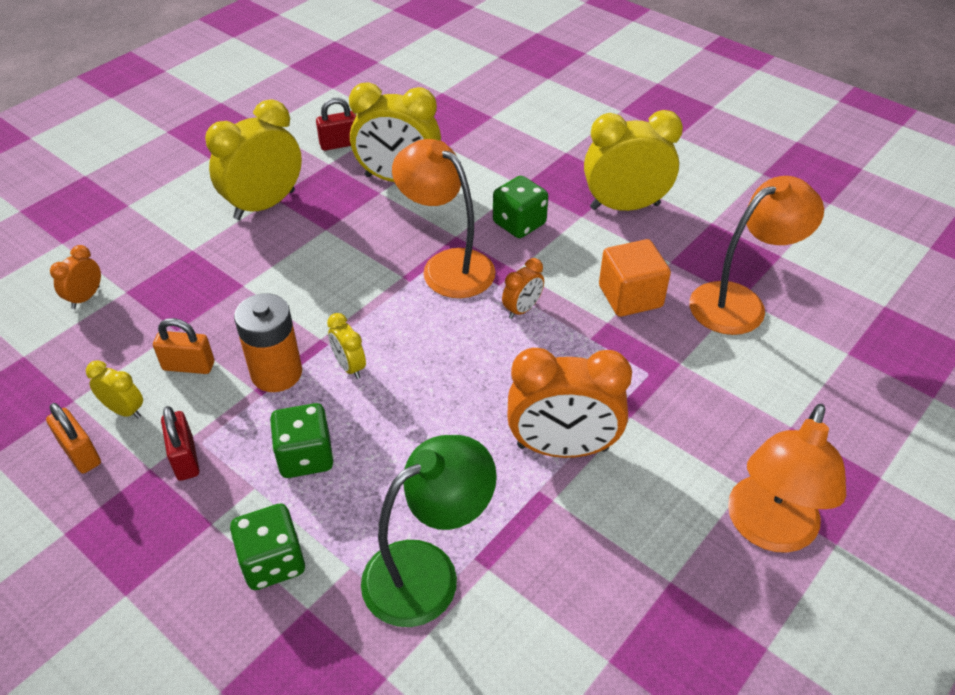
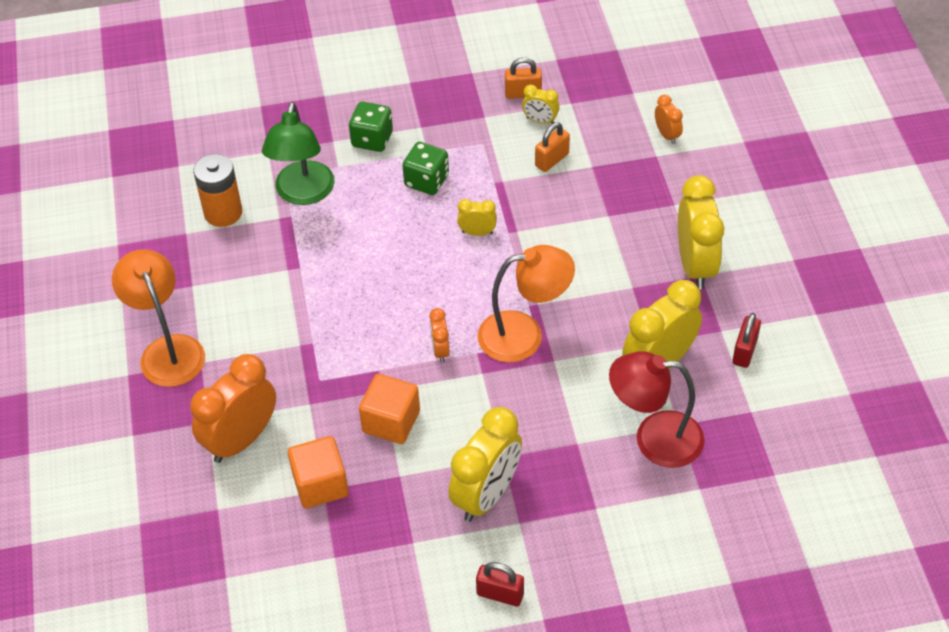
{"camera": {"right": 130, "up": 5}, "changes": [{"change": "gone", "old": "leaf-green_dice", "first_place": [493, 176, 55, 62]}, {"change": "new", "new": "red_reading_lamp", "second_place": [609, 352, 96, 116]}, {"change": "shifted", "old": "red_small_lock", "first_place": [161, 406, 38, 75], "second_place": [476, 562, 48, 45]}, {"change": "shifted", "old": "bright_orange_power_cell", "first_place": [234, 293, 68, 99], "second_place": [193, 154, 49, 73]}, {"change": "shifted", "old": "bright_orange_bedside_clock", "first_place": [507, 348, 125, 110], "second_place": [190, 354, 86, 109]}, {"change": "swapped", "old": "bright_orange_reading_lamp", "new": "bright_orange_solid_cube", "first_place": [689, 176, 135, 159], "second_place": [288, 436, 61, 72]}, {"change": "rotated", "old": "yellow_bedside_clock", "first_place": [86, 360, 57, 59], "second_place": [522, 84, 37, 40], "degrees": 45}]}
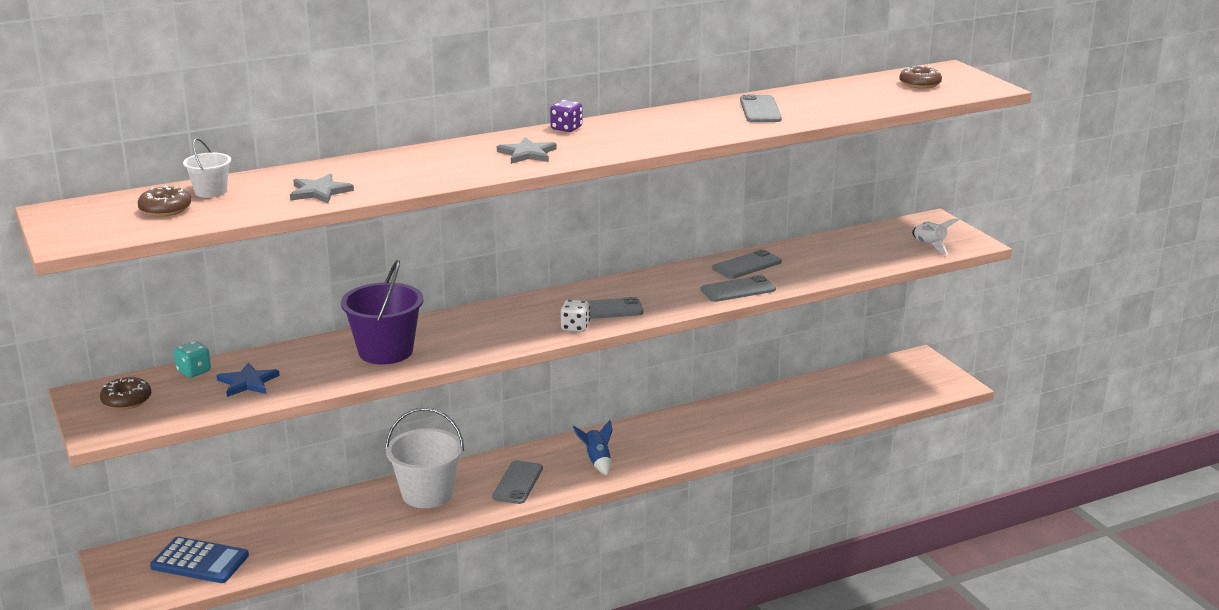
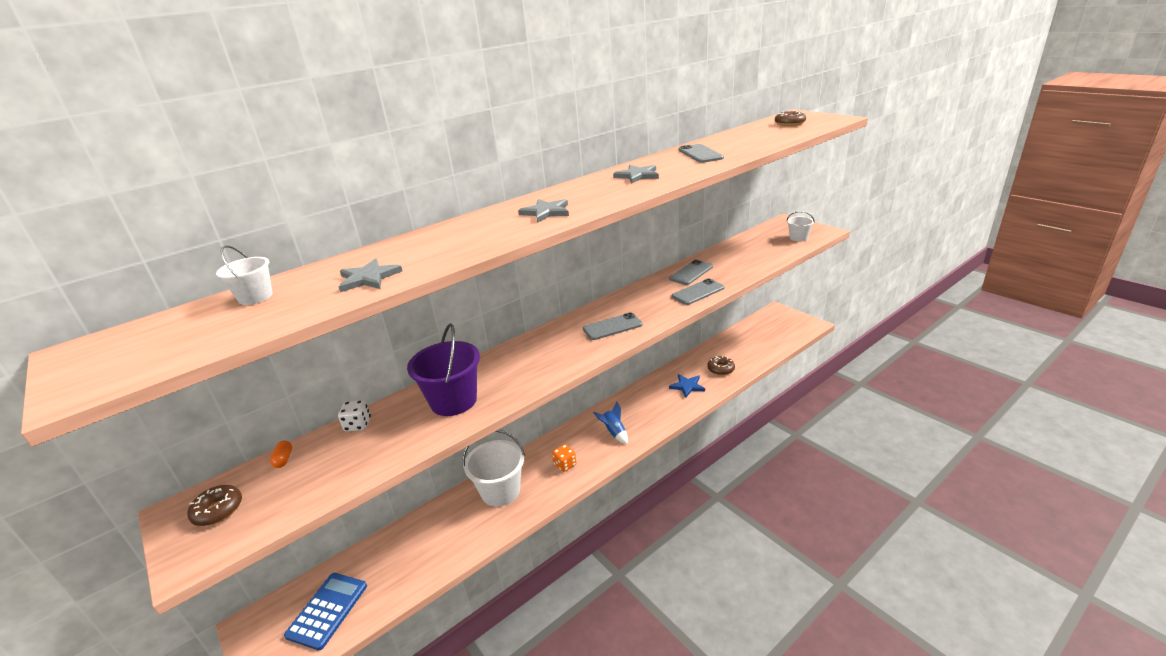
{"camera": {"right": -10, "up": 5}, "changes": [{"change": "gone", "old": "purple_dice", "first_place": [550, 100, 32, 32]}, {"change": "new", "new": "grey_star_shape", "second_place": [613, 165, 46, 19]}, {"change": "shifted", "old": "russet_donut", "first_place": [138, 185, 53, 32], "second_place": [707, 356, 28, 19]}, {"change": "shifted", "old": "royal_blue_star_shape", "first_place": [216, 362, 64, 35], "second_place": [669, 374, 36, 24]}, {"change": "shifted", "old": "pure_white_dice", "first_place": [561, 299, 29, 33], "second_place": [338, 400, 33, 31]}, {"change": "swapped", "old": "teal_dice", "new": "bright_orange_capsule", "first_place": [174, 341, 37, 37], "second_place": [270, 440, 22, 28]}, {"change": "swapped", "old": "grey_phone", "new": "bright_orange_dice", "first_place": [492, 460, 51, 44], "second_place": [552, 444, 24, 28]}, {"change": "swapped", "old": "pure_white_rocket", "new": "pure_white_bucket", "first_place": [912, 218, 48, 37], "second_place": [787, 211, 28, 30]}, {"change": "rotated", "old": "royal_blue_calculator", "first_place": [150, 537, 99, 46], "second_place": [284, 573, 83, 77], "degrees": -75}]}
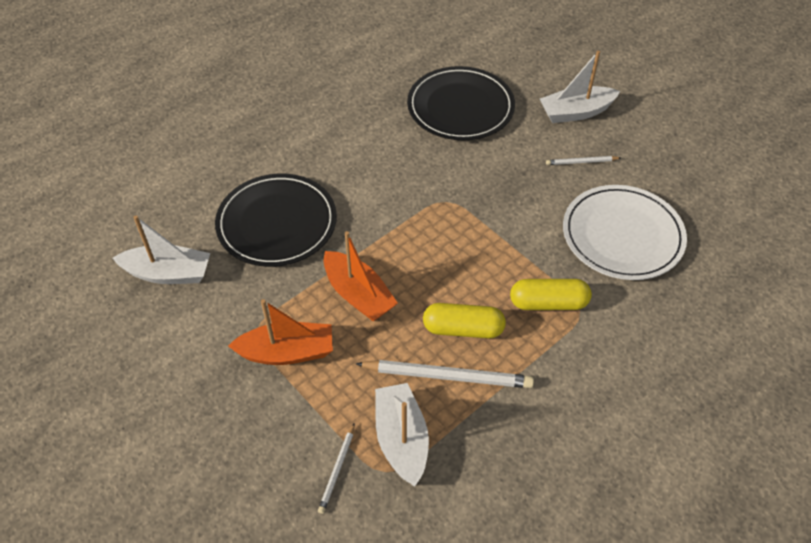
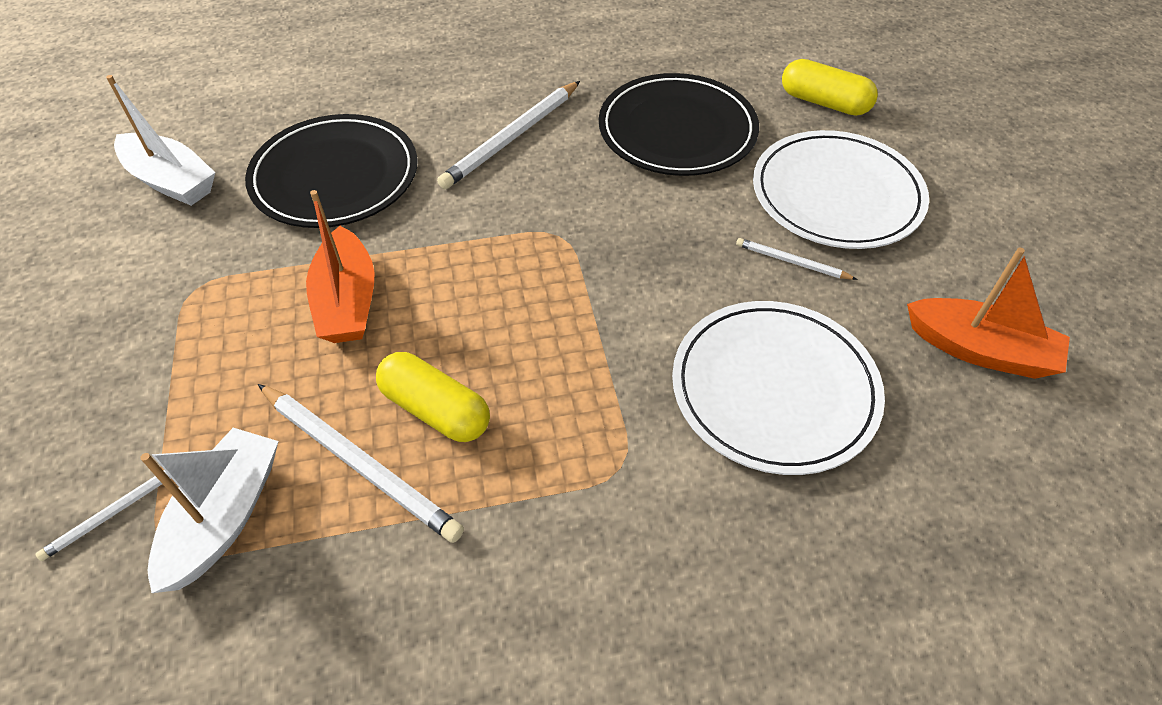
{"camera": {"right": 30, "up": 0}, "changes": [{"change": "new", "new": "pure_white_pencil", "second_place": [437, 81, 143, 108]}, {"change": "shifted", "old": "bright_orange_sailboat", "first_place": [228, 299, 105, 66], "second_place": [907, 247, 163, 132]}, {"change": "shifted", "old": "yellow_capsule", "first_place": [510, 279, 82, 31], "second_place": [782, 59, 96, 57]}, {"change": "swapped", "old": "pure_white_sailboat", "new": "pure_white_flat_dish", "first_place": [540, 51, 80, 72], "second_place": [753, 130, 176, 119]}]}
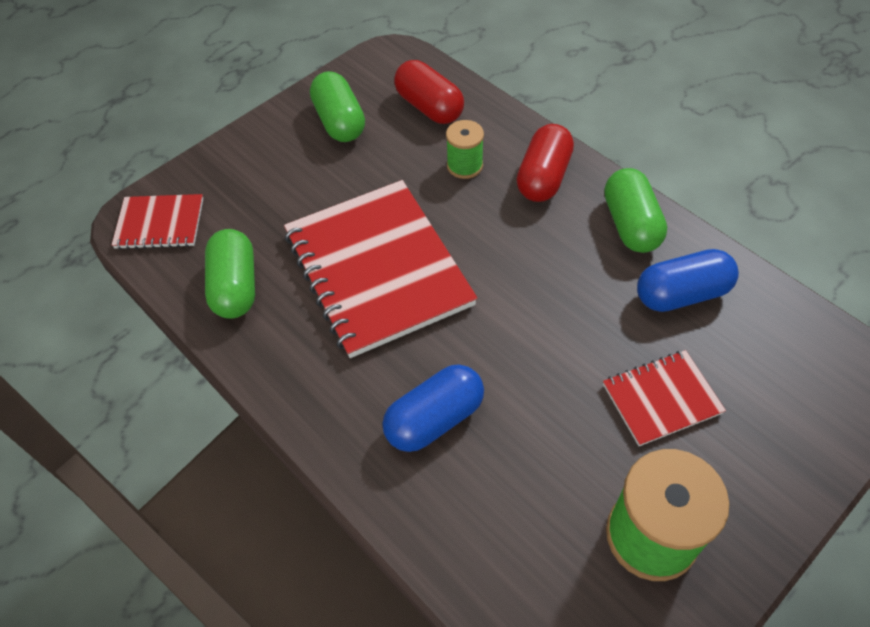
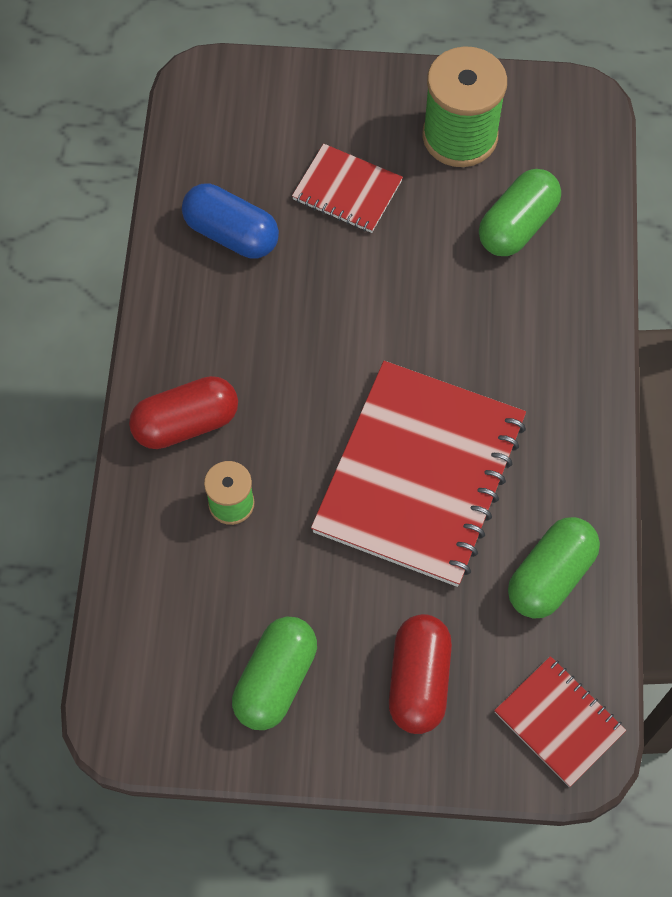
{"camera": {"right": -135, "up": 10}, "changes": [{"change": "gone", "old": "royal_blue_capsule", "first_place": [382, 364, 102, 88]}, {"change": "shifted", "old": "red_capsule", "first_place": [394, 60, 70, 64], "second_place": [389, 614, 63, 120]}, {"change": "shifted", "old": "leaf-green_capsule", "first_place": [604, 168, 63, 85], "second_place": [479, 169, 82, 87]}]}
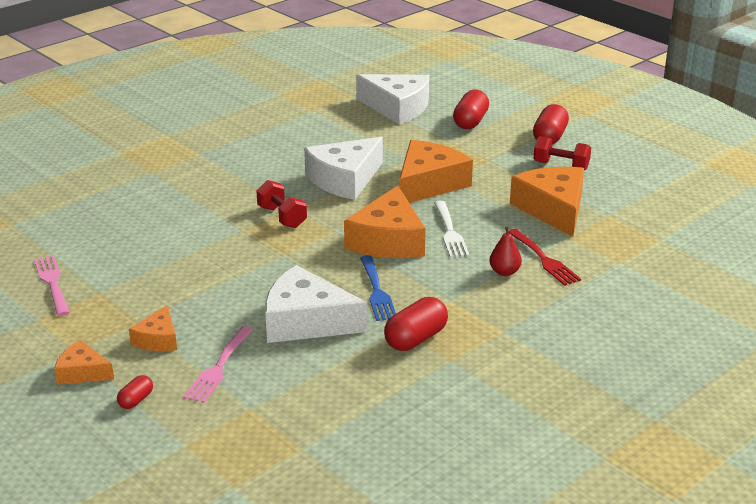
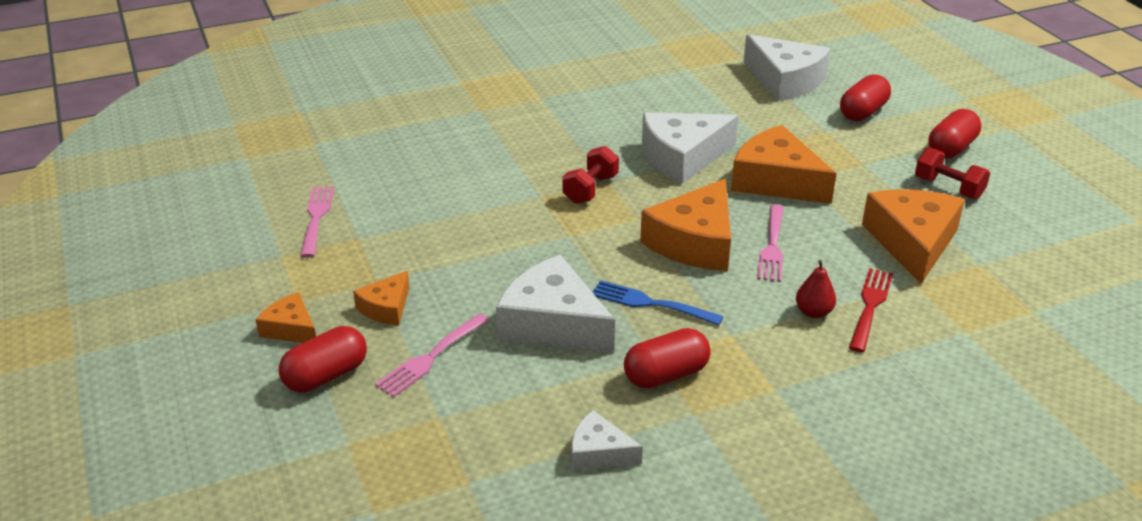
{"camera": {"right": 20, "up": 5}, "changes": [{"change": "new", "new": "pure_white_cheese", "second_place": [572, 410, 71, 61]}, {"change": "repainted", "old": "pure_white_table_fork", "new": "rosy_table_fork", "first_place": [434, 201, 35, 57], "second_place": [757, 205, 27, 77]}, {"change": "rotated", "old": "red_dumbbell", "first_place": [256, 180, 51, 48], "second_place": [563, 146, 56, 58], "degrees": 45}, {"change": "rotated", "old": "royal_blue_table_fork", "first_place": [360, 255, 36, 66], "second_place": [592, 280, 132, 46], "degrees": 105}, {"change": "rotated", "old": "bright_orange_cheese", "first_place": [399, 140, 74, 63], "second_place": [731, 125, 106, 79], "degrees": -105}, {"change": "rotated", "old": "red_table_fork", "first_place": [508, 229, 73, 57], "second_place": [849, 268, 44, 84], "degrees": -150}, {"change": "scaled", "old": "red_capsule", "first_place": [117, 375, 36, 34], "second_place": [279, 326, 88, 67], "factor": 1.87}]}
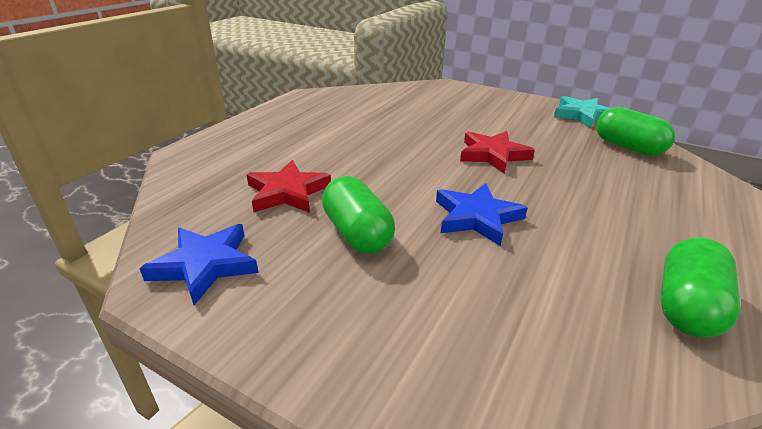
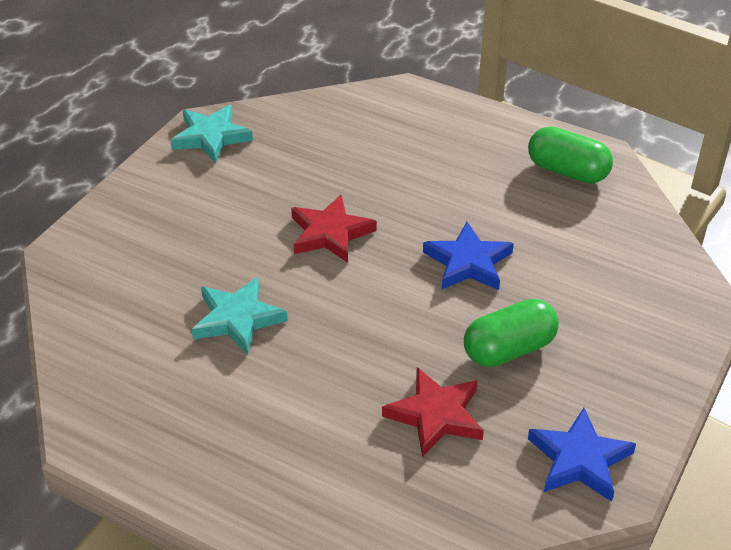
{"camera": {"right": -90, "up": 10}, "changes": [{"change": "gone", "old": "leaf-green_capsule", "first_place": [596, 107, 79, 49]}, {"change": "new", "new": "teal_star_shape", "second_place": [192, 277, 96, 77]}]}
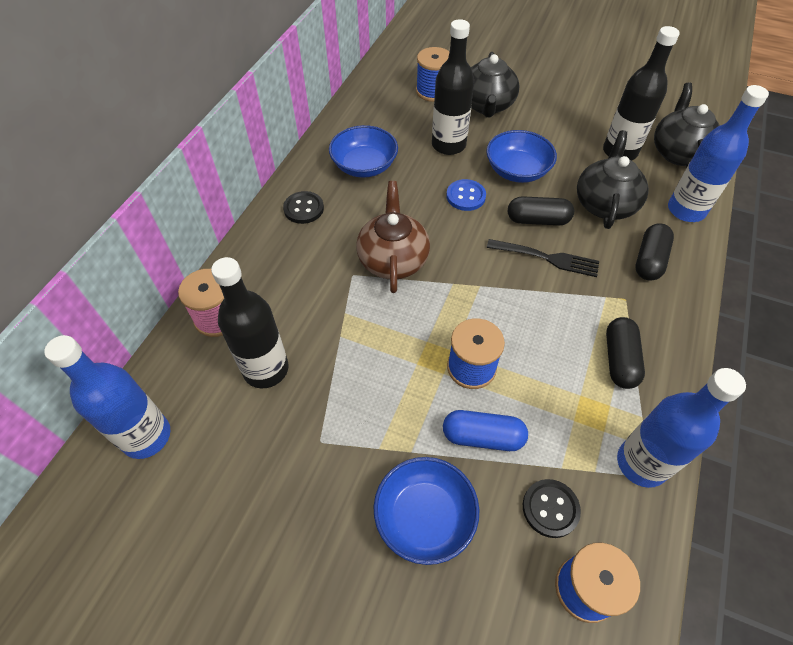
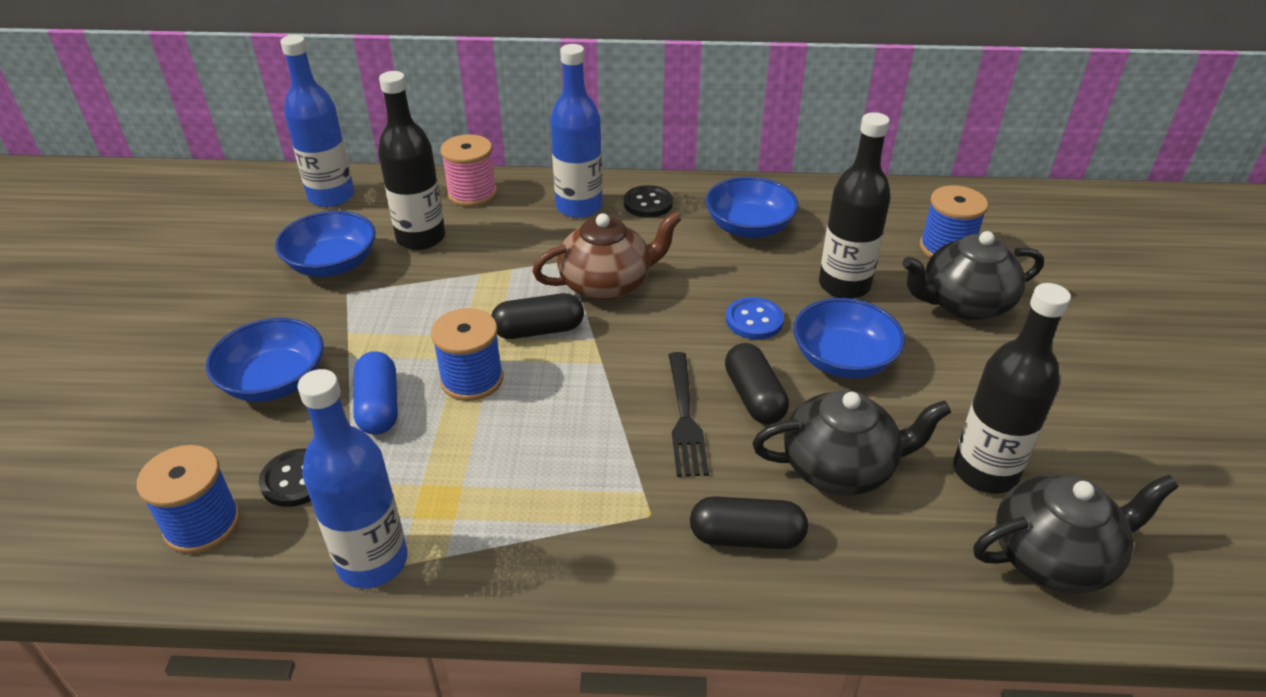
{"camera": {"right": 70, "up": -15}, "changes": [{"change": "new", "new": "royal_blue_serving_bowl", "second_place": [275, 211, 101, 66]}, {"change": "shifted", "old": "black_capsule", "first_place": [606, 317, 39, 72], "second_place": [491, 293, 93, 46]}, {"change": "shifted", "old": "royal_blue_drink_bottle", "first_place": [668, 85, 101, 137], "second_place": [550, 44, 53, 174]}]}
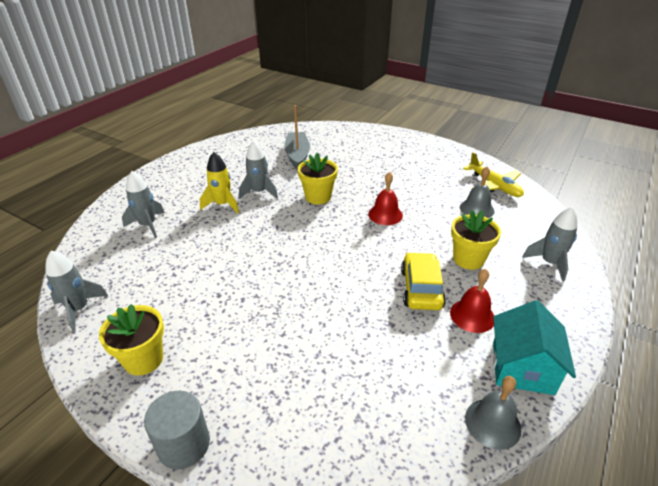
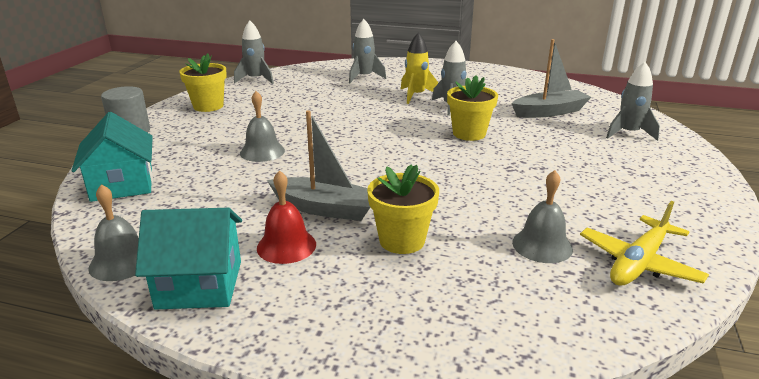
{"camera": {"right": 75, "up": -10}, "changes": [{"change": "gone", "old": "red_bell", "first_place": [368, 172, 35, 53]}, {"change": "new", "new": "teal_toy_house", "second_place": [71, 112, 82, 90]}, {"change": "new", "new": "grey_bell", "second_place": [240, 91, 45, 71]}, {"change": "shifted", "old": "grey_rocket", "first_place": [522, 207, 56, 74], "second_place": [606, 62, 54, 79]}, {"change": "swapped", "old": "yellow_automobile", "new": "grey_sailboat", "first_place": [401, 252, 45, 58], "second_place": [267, 110, 104, 111]}]}
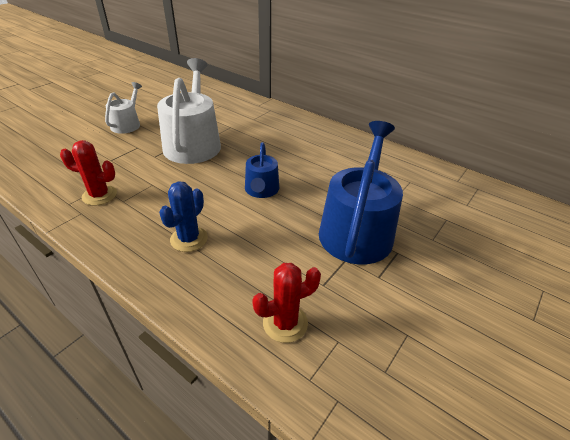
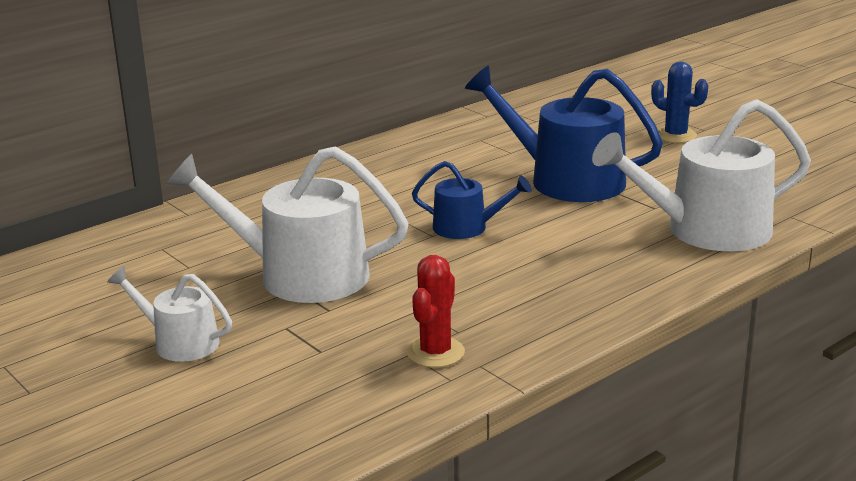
{"camera": {"right": -75, "up": -15}, "changes": [{"change": "shifted", "old": "royal_blue_saguaro_cactus", "first_place": [159, 181, 49, 71], "second_place": [651, 62, 57, 81]}, {"change": "swapped", "old": "red_saguaro_cactus", "new": "pure_white_watering_can", "first_place": [252, 263, 69, 80], "second_place": [592, 99, 219, 152]}]}
